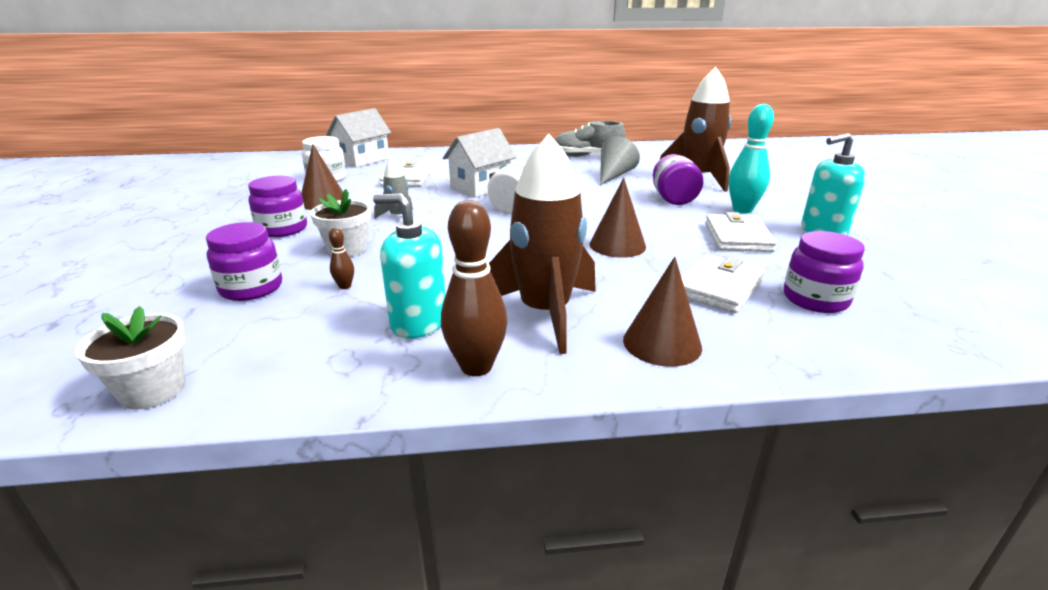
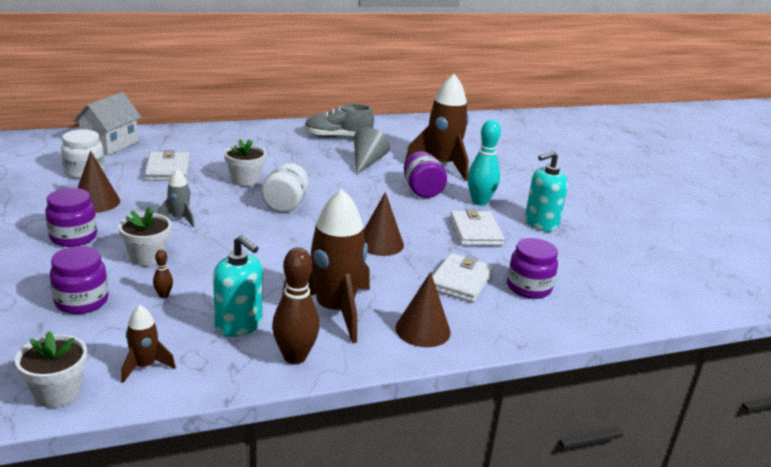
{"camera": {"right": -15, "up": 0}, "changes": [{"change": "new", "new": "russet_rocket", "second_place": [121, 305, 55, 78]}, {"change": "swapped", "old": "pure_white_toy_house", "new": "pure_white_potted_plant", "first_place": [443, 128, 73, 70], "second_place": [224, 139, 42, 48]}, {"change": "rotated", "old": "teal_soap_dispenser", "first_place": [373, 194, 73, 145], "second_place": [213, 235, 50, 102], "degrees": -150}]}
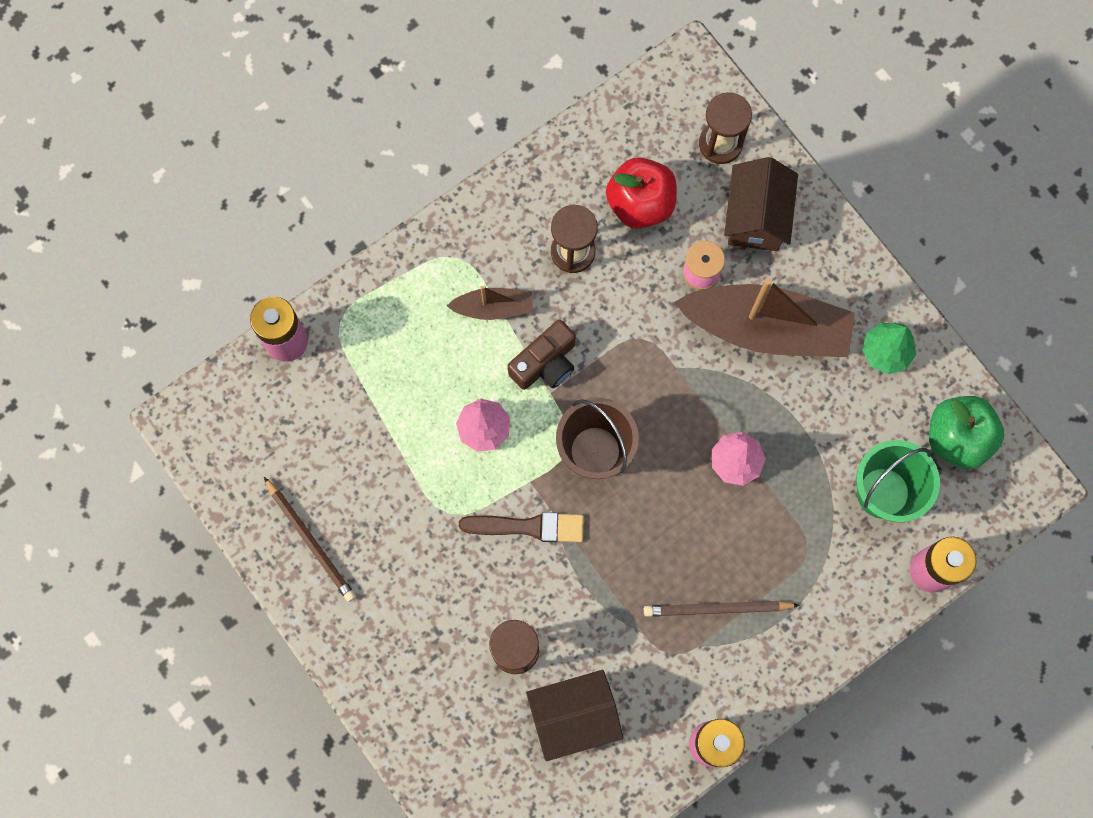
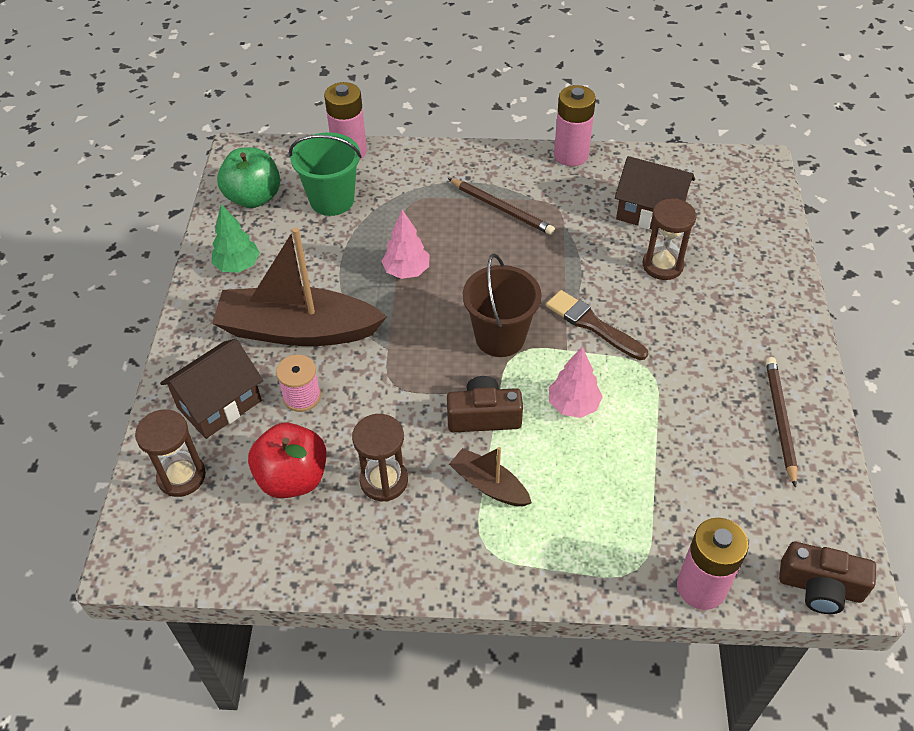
{"camera": {"right": -140, "up": -25}, "changes": [{"change": "new", "new": "russet_photo_camera", "second_place": [779, 542, 97, 72]}, {"change": "rotated", "old": "russet_sailboat", "first_place": [674, 278, 181, 79], "second_place": [212, 227, 175, 119], "degrees": -45}]}
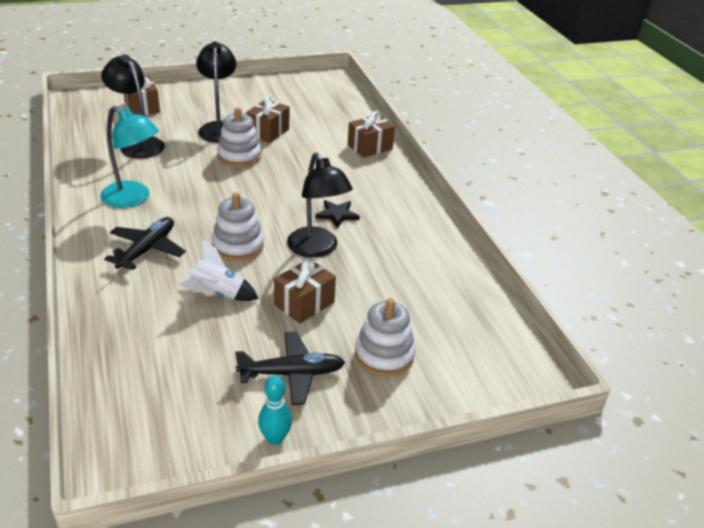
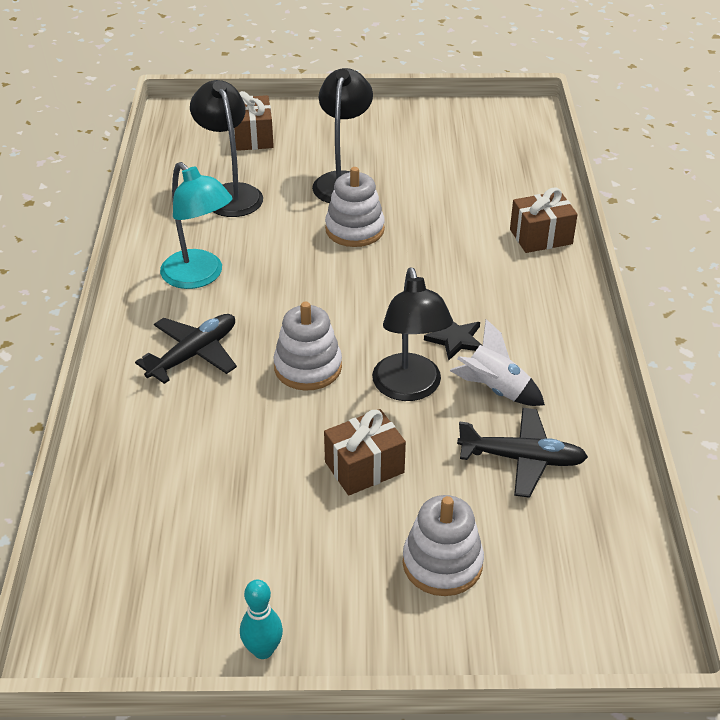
{"camera": {"right": 20, "up": 5}, "changes": [{"change": "gone", "old": "russet_wrapped_gift", "first_place": [246, 95, 43, 48]}, {"change": "shifted", "old": "pure_white_rocket", "first_place": [180, 239, 79, 62], "second_place": [450, 319, 95, 87]}, {"change": "shifted", "old": "black_aeroplane", "first_place": [235, 332, 110, 73], "second_place": [457, 408, 131, 90]}]}
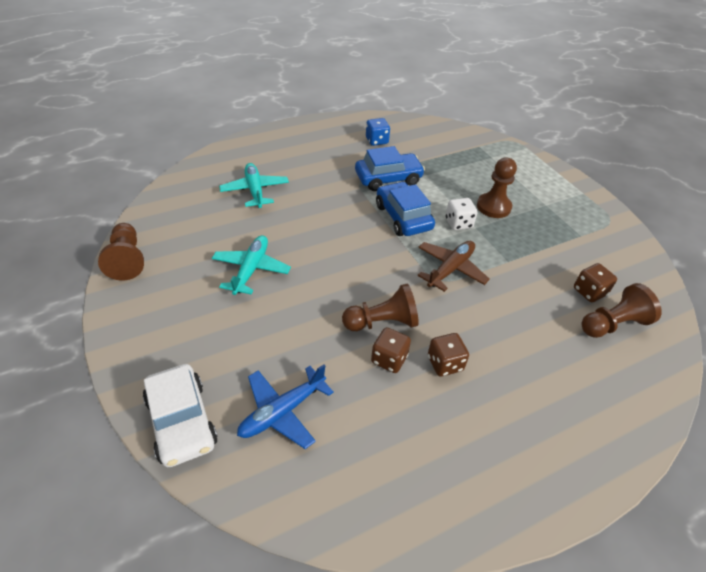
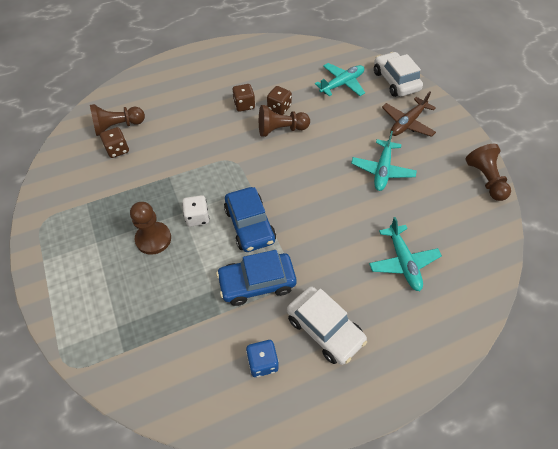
{"camera": {"right": -175, "up": 10}, "changes": [{"change": "new", "new": "pure_white_automobile", "second_place": [287, 286, 80, 79]}, {"change": "shifted", "old": "russet_aeroplane", "first_place": [417, 241, 73, 51], "second_place": [382, 91, 54, 46]}, {"change": "repainted", "old": "royal_blue_aeroplane", "new": "teal_aeroplane", "first_place": [237, 364, 97, 85], "second_place": [315, 63, 50, 33]}]}
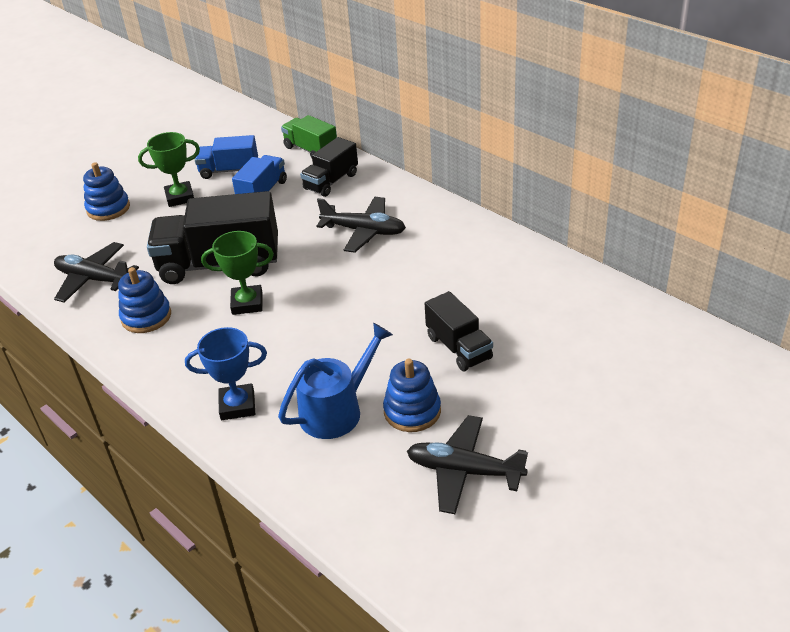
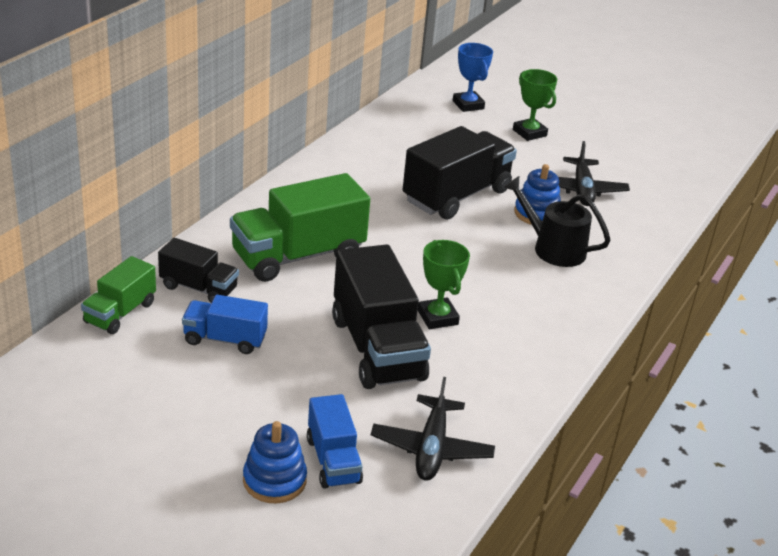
{"camera": {"right": -110, "up": -5}, "changes": [{"change": "gone", "old": "royal_blue_ring_stacker", "first_place": [118, 267, 53, 66]}, {"change": "shifted", "old": "leaf-green_trophy", "first_place": [138, 132, 62, 75], "second_place": [513, 69, 44, 72]}, {"change": "shifted", "old": "royal_blue_trophy", "first_place": [185, 327, 82, 93], "second_place": [453, 43, 40, 69]}, {"change": "shifted", "old": "royal_blue_truck", "first_place": [195, 135, 63, 44], "second_place": [307, 394, 56, 95]}, {"change": "swapped", "old": "black_aeroplane", "new": "leaf-green_truck", "first_place": [316, 197, 90, 56], "second_place": [230, 173, 140, 109]}, {"change": "repainted", "old": "royal_blue_watering_can", "new": "black_watering_can", "first_place": [278, 323, 115, 116], "second_place": [504, 176, 107, 91]}, {"change": "scaled", "old": "black_truck", "first_place": [425, 291, 68, 80], "second_place": [403, 126, 114, 94], "factor": 1.8}]}
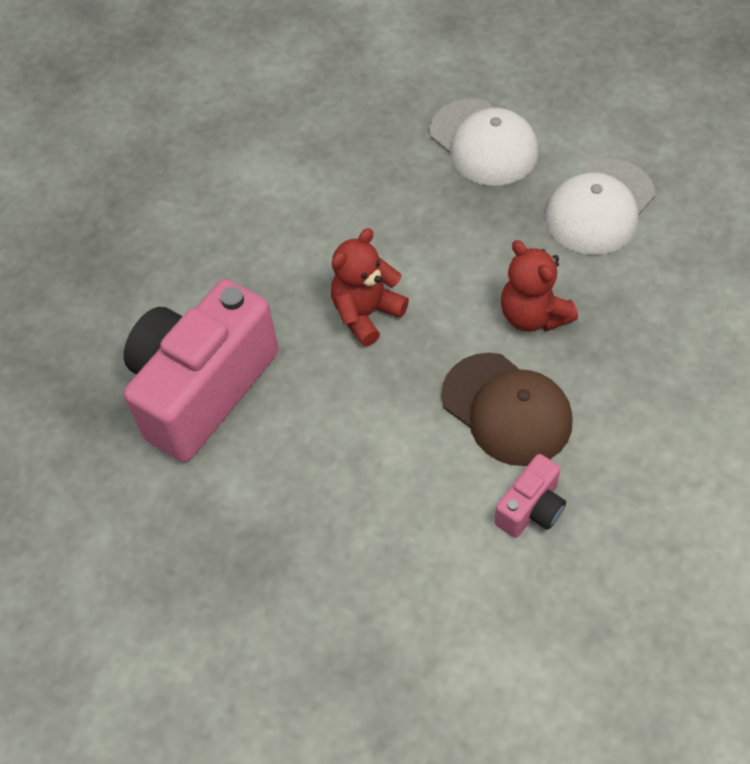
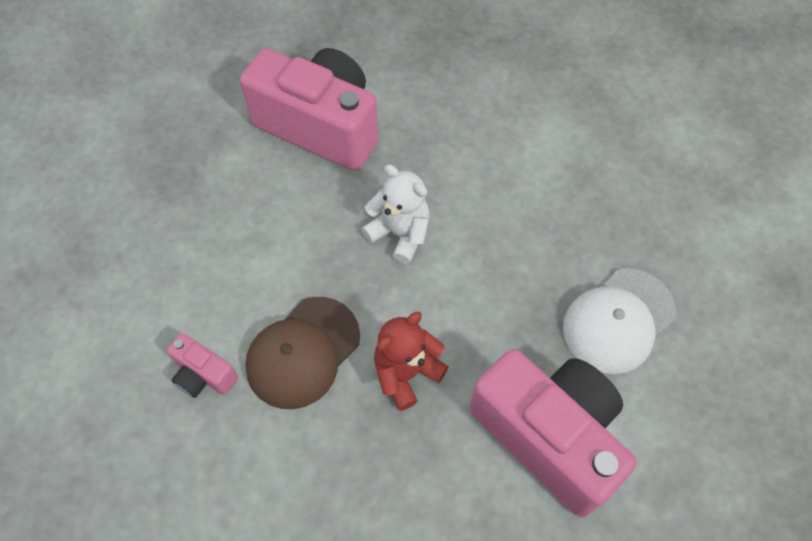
{"camera": {"right": 80, "up": 5}, "changes": [{"change": "swapped", "old": "pure_white_cap", "new": "rosy_photo_camera", "first_place": [545, 159, 110, 96], "second_place": [469, 349, 168, 169]}, {"change": "repainted", "old": "red_teddy_bear", "new": "pure_white_teddy_bear", "first_place": [331, 228, 78, 118], "second_place": [362, 165, 68, 99]}]}
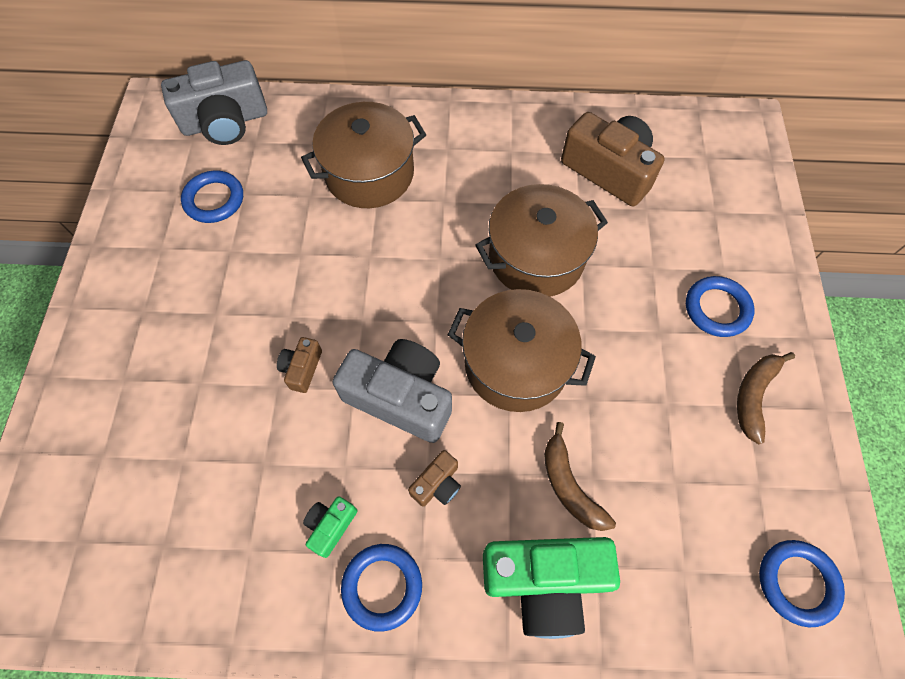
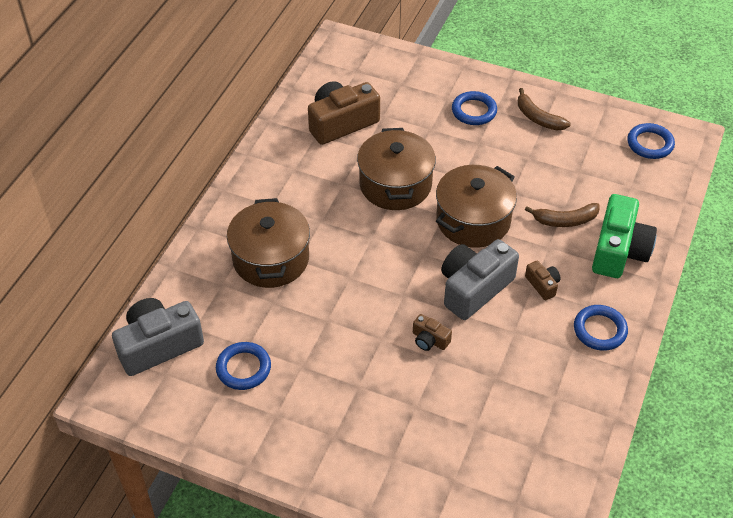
{"camera": {"right": -70, "up": -15}, "changes": [{"change": "gone", "old": "leaf-green_photo_camera", "first_place": [303, 496, 54, 62]}, {"change": "rotated", "old": "grey_photo_camera", "first_place": [161, 60, 106, 85], "second_place": [112, 298, 92, 78], "degrees": -120}]}
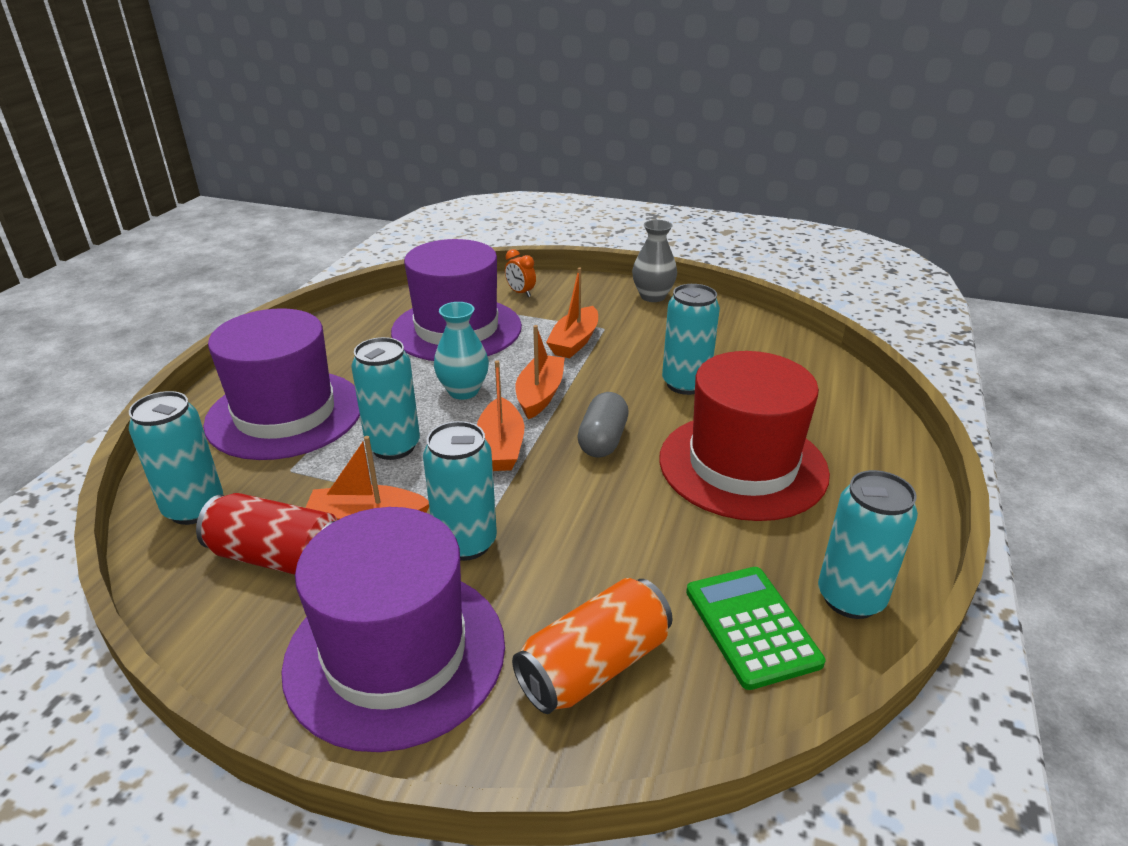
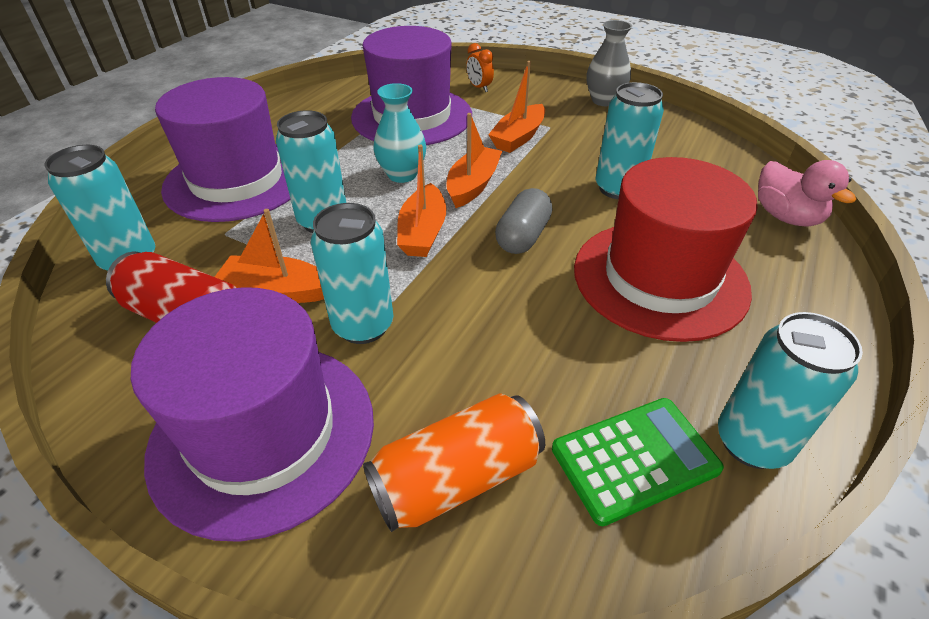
{"camera": {"right": 10, "up": 10}, "changes": [{"change": "new", "new": "rosy_toy_duck", "second_place": [758, 160, 98, 67]}, {"change": "rotated", "old": "leaf-green_calculator", "first_place": [686, 567, 139, 123], "second_place": [552, 398, 172, 128], "degrees": 75}]}
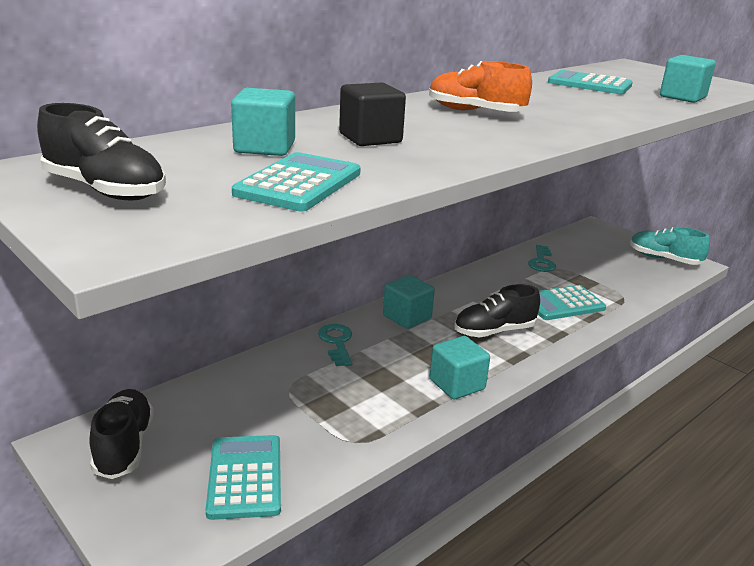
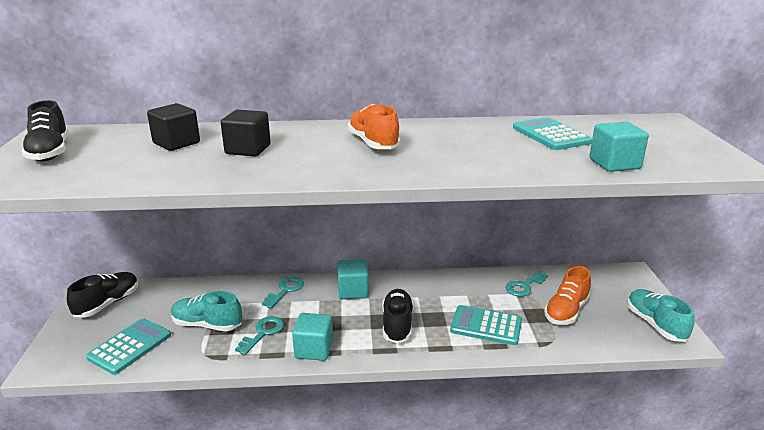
{"camera": {"right": 40, "up": 0}, "changes": [{"change": "gone", "old": "teal_calculator", "first_place": [232, 152, 129, 59]}, {"change": "new", "new": "teal_lace-up_shoe", "second_place": [171, 291, 71, 40]}, {"change": "new", "new": "teal_latchkey", "second_place": [235, 316, 49, 39]}, {"change": "new", "new": "bright_orange_lace-up_shoe", "second_place": [544, 266, 47, 59]}, {"change": "repainted", "old": "teal_solid_cube", "new": "black_solid_cube", "first_place": [231, 88, 64, 68], "second_place": [147, 103, 53, 48]}, {"change": "rotated", "old": "black_lace-up_shoe", "first_place": [454, 284, 86, 53], "second_place": [382, 289, 31, 54], "degrees": 75}]}
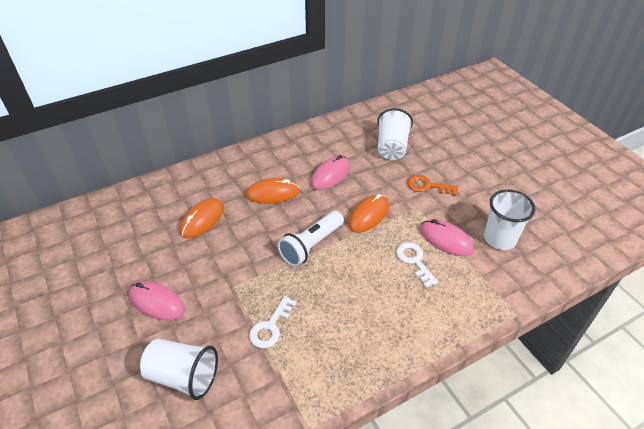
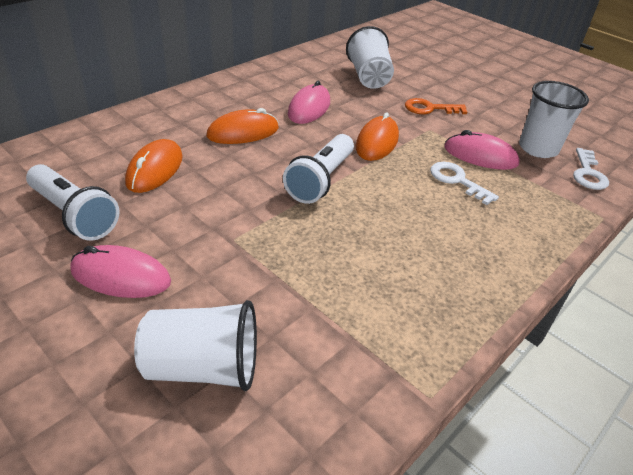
{"camera": {"right": -20, "up": -5}, "changes": [{"change": "new", "new": "pure_white_pocket_torch", "second_place": [26, 164, 94, 77]}, {"change": "shifted", "old": "pure_white_latchkey", "first_place": [249, 296, 48, 52], "second_place": [573, 148, 36, 42]}]}
